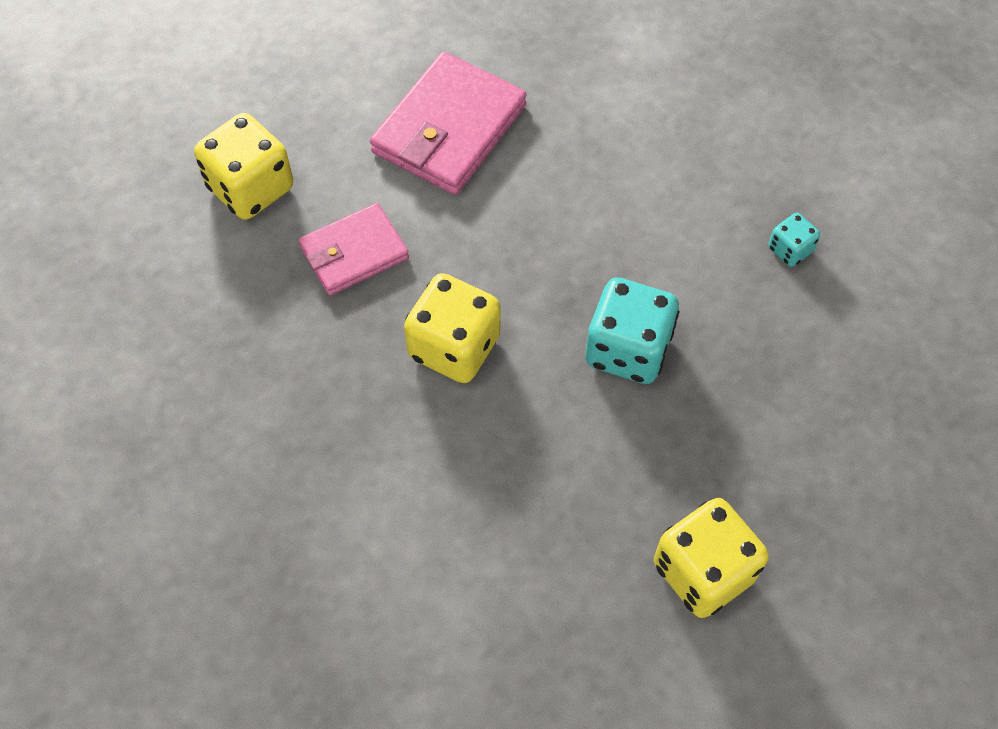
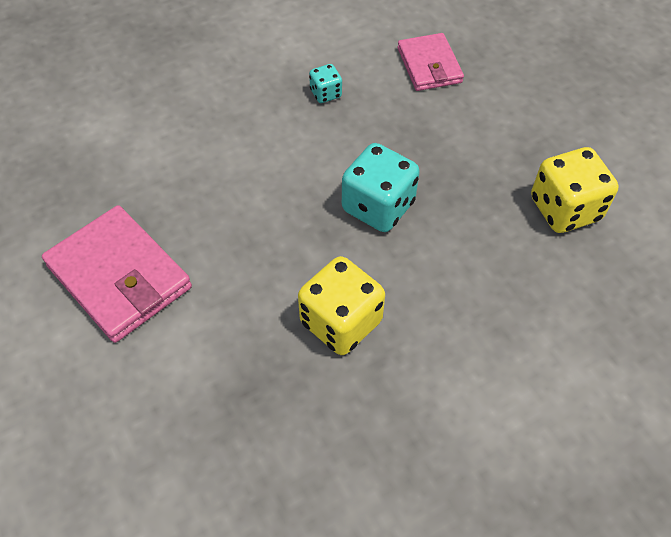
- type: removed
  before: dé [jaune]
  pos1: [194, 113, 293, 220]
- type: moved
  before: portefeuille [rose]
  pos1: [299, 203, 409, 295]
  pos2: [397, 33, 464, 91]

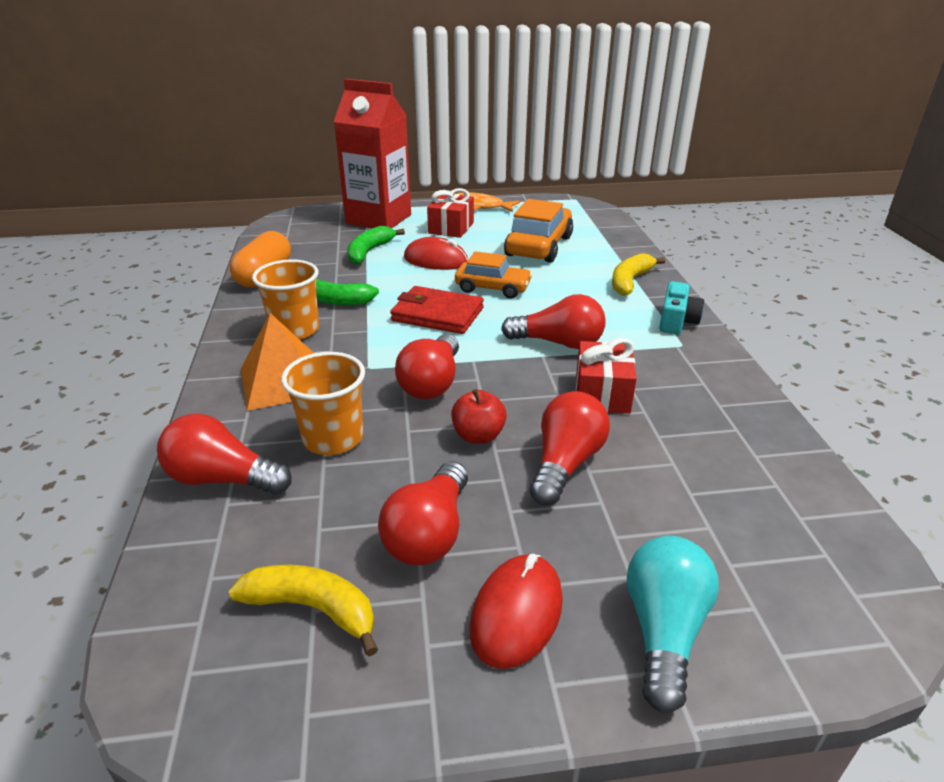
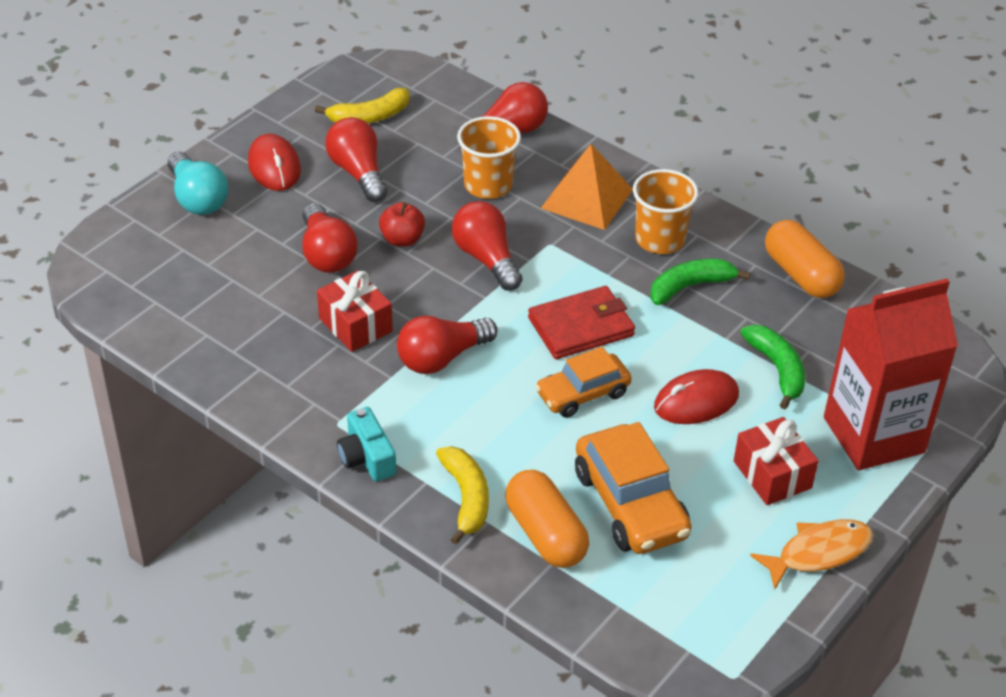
- type: added
  after: gélule [orange]
  pos2: [505, 470, 589, 568]

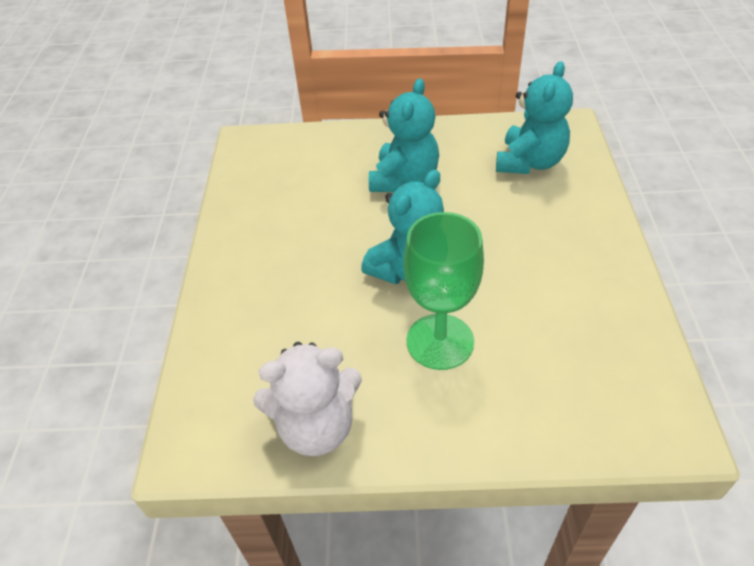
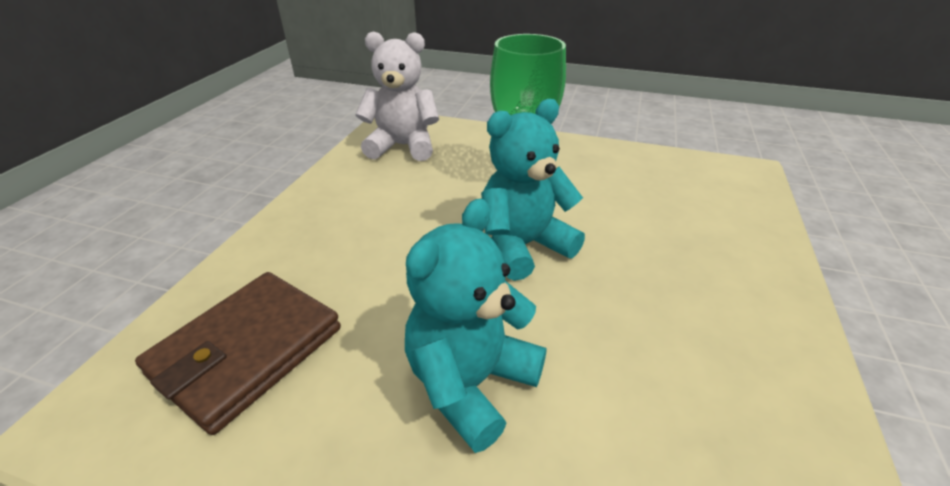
- type: moved
  before: ours en peluche [blanc]
  pos1: [253, 342, 362, 456]
  pos2: [355, 31, 439, 161]
- type: replaced
  before: ours en peluche [turquoise]
  after: portefeuille [marron]
  pos1: [496, 61, 573, 174]
  pos2: [135, 272, 341, 435]

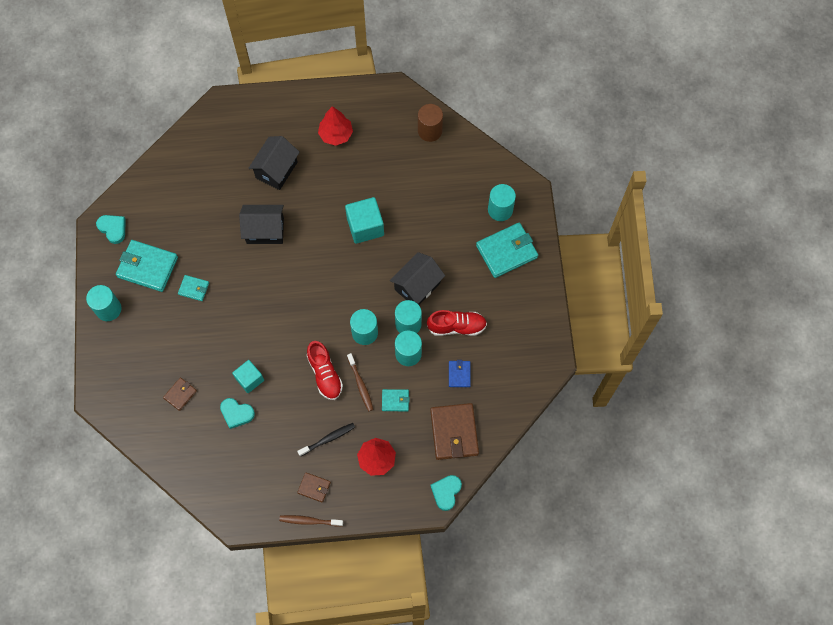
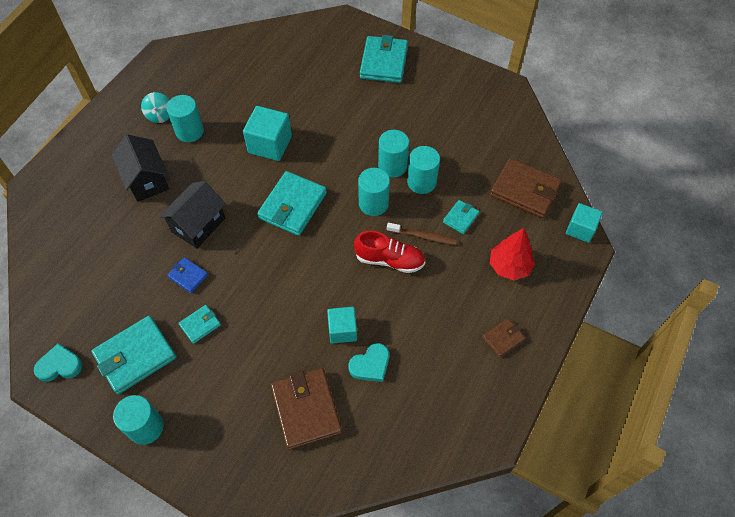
- type: resized
  before: portefeuille [marron]
  pos1: [163, 378, 197, 411]
  pos2: [271, 368, 342, 450]
  scale: 1.95
- type: removed
  before: brosse à dents [marron]
  pos1: [279, 515, 343, 527]
- type: removed
  before: brosse à dents [noir]
  pos1: [297, 423, 355, 457]
- type: replaced
  before: arbre [rouge]
  after: toupie [turquoise]
  pos1: [318, 106, 353, 146]
  pos2: [141, 92, 169, 123]
- type: removed
  before: maison [noir]
  pos1: [390, 252, 445, 305]
- type: removed
  before: cylindre [marron]
  pos1: [418, 104, 443, 142]
- type: removed
  before: chaussure [rouge]
  pos1: [427, 310, 487, 336]
- type: replaced
  before: cœur [turquoise]
  after: cube [turquoise]
  pos1: [431, 475, 462, 511]
  pos2: [566, 203, 603, 243]
- type: moved
  before: portefeuille [bleu]
  pos1: [449, 360, 471, 387]
  pos2: [167, 257, 208, 293]
- type: moved
  before: cylindre [turquoise]
  pos1: [488, 184, 516, 221]
  pos2: [166, 95, 204, 142]
- type: added
  after: portefeuille [turquoise]
  pos2: [257, 171, 327, 236]

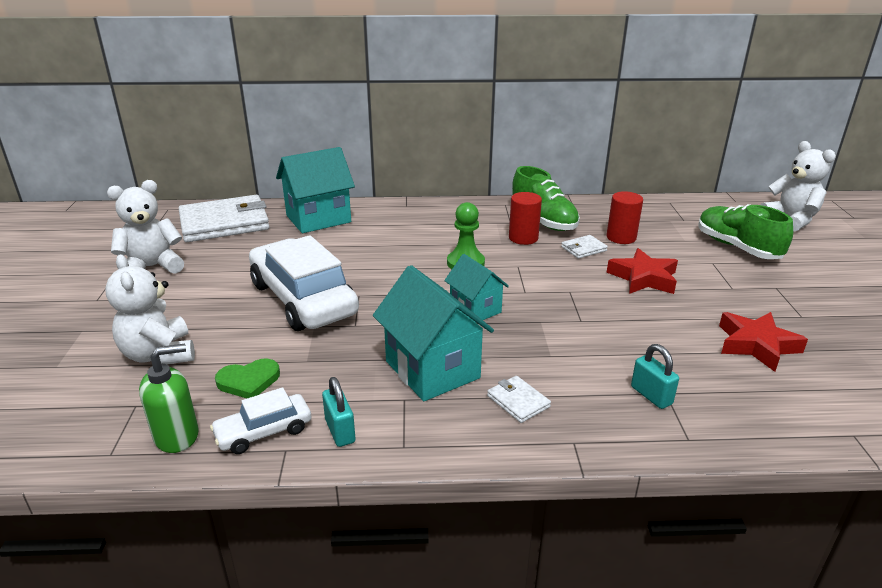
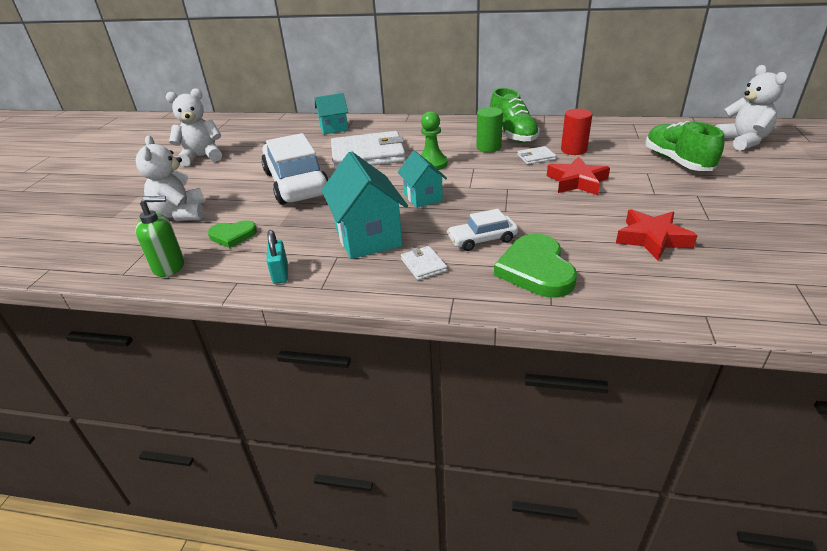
- type: moved
  before: portefeuille [blanc]
  pos1: [178, 195, 270, 242]
  pos2: [331, 131, 406, 170]
- type: moved
  before: voiture [blanc]
  pos1: [210, 387, 311, 454]
  pos2: [447, 209, 518, 251]
- type: resized
  before: maison [turquoise]
  pos1: [276, 147, 355, 233]
  pos2: [315, 93, 348, 134]
  scale: 0.61
- type: recoloured
  before: cylindre [rouge]
  after: cylindre [vert]
  pos1: [509, 192, 542, 245]
  pos2: [477, 107, 503, 152]
- type: replaced
  before: cadenas [turquoise]
  after: cœur [vert]
  pos1: [631, 344, 679, 409]
  pos2: [494, 234, 577, 297]

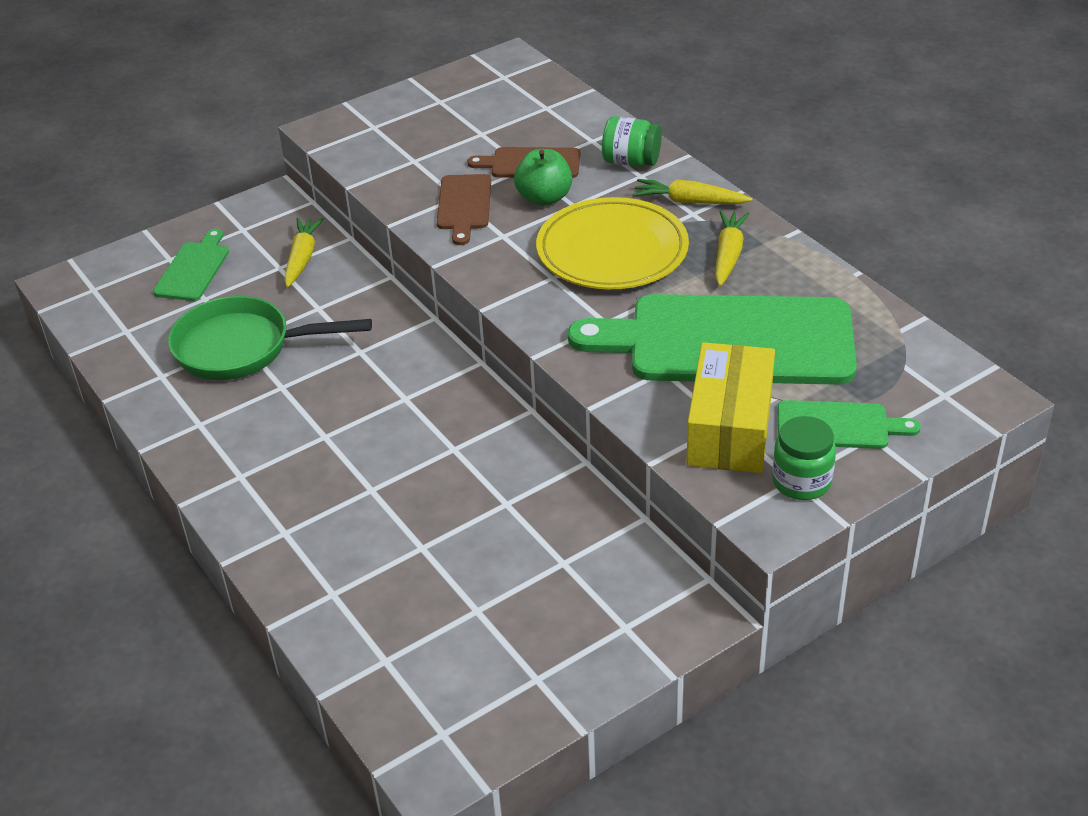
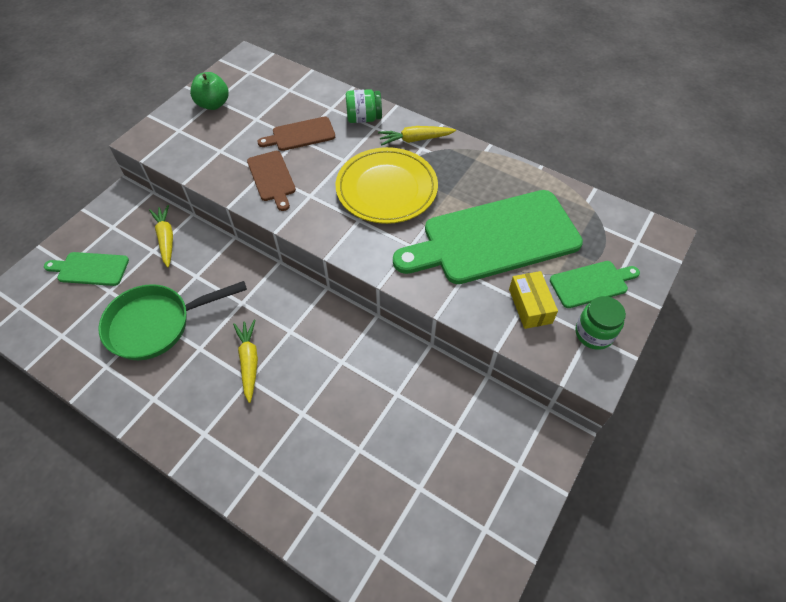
- type: turned
  before: planche à découper [vert]
  pos1: [153, 229, 229, 301]
  pos2: [44, 252, 129, 286]
  turn: -75
- type: moved
  before: pomme [vert]
  pos1: [514, 149, 572, 206]
  pos2: [190, 72, 229, 110]
- type: resized
  before: boîte [jaune]
  pos1: [686, 342, 775, 473]
  pos2: [509, 271, 558, 329]
  scale: 0.6
- type: moved
  before: carotte [jaune]
  pos1: [715, 210, 750, 286]
  pos2: [233, 320, 258, 403]

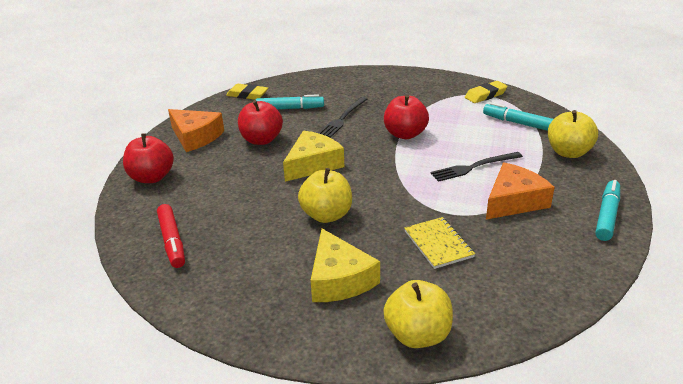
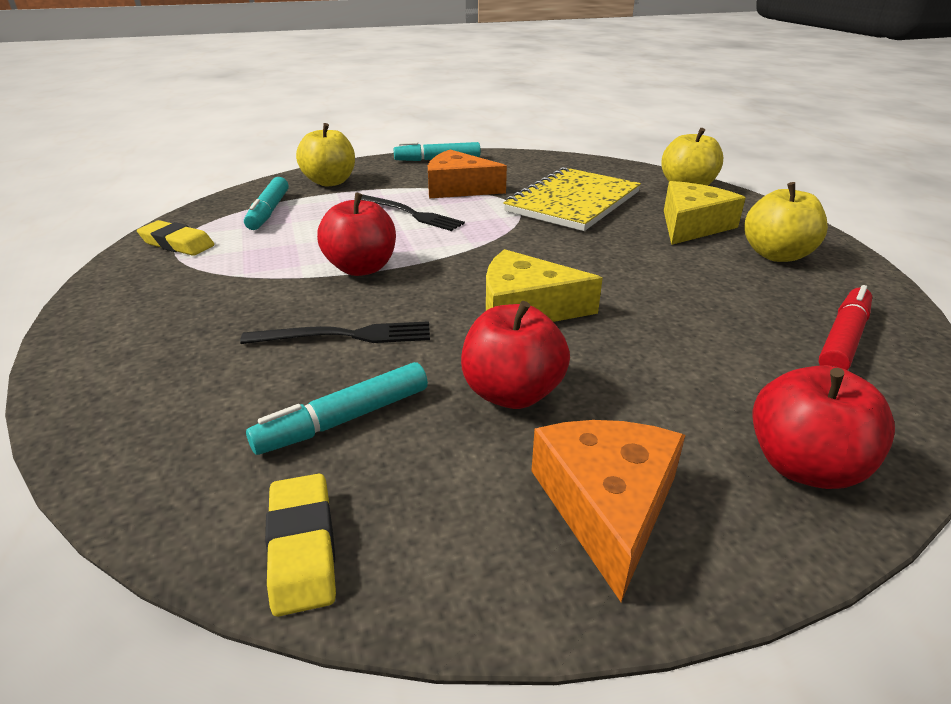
- type: turned
  before: feutre [turquoise]
  pos1: [256, 94, 324, 109]
  pos2: [246, 362, 428, 455]
  turn: -90
- type: moved
  before: pomme [jaune]
  pos1: [298, 168, 352, 223]
  pos2: [744, 182, 828, 262]
- type: resized
  before: carnet [jaune]
  pos1: [404, 217, 475, 269]
  pos2: [503, 167, 641, 231]
  scale: 1.83

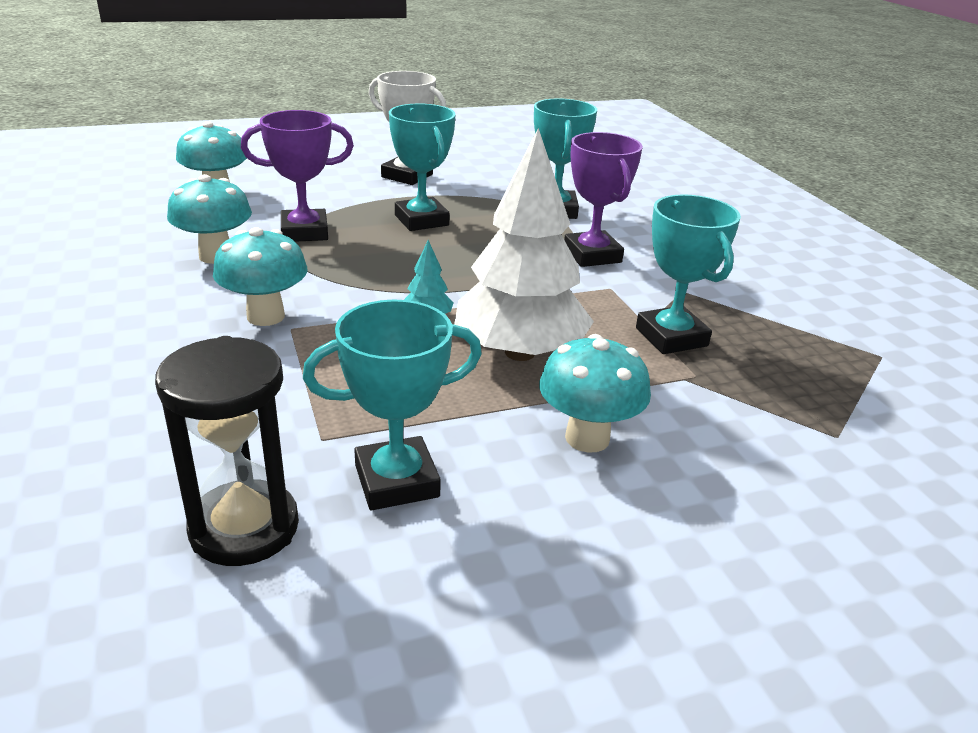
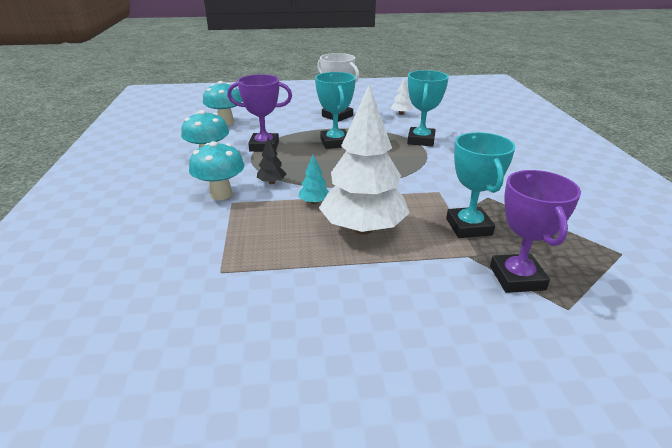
- type: removed
  before: sablier [noir]
  pos1: [155, 336, 299, 566]
- type: removed
  before: trophée [turquoise]
  pos1: [303, 299, 482, 510]
- type: removed
  before: champignon [turquoise]
  pos1: [539, 334, 651, 453]
- type: moved
  before: trophée [violet]
  pos1: [564, 132, 643, 267]
  pos2: [490, 170, 581, 293]
- type: added
  after: arbre [noir]
  pos2: [257, 137, 286, 184]
- type: added
  after: arbre [blanc]
  pos2: [391, 79, 413, 115]

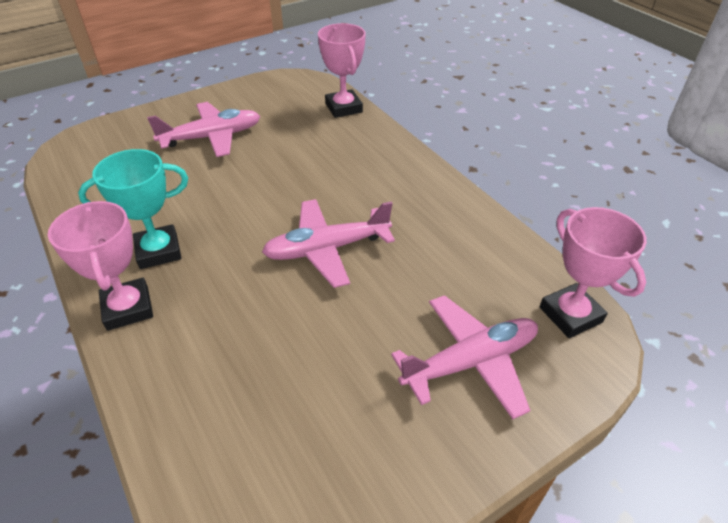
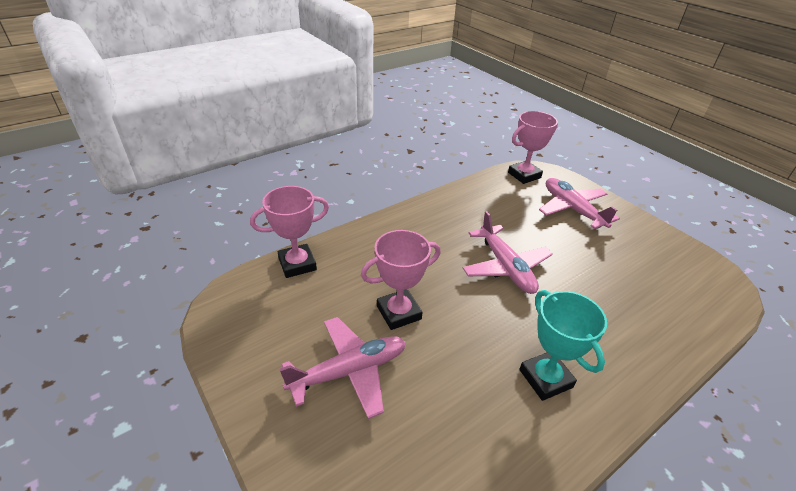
- type: moved
  before: trophée [rose]
  pos1: [48, 201, 153, 331]
  pos2: [361, 230, 441, 330]
- type: turned
  before: avion [rose]
  pos1: [147, 102, 260, 157]
  pos2: [279, 317, 406, 419]
  turn: 90

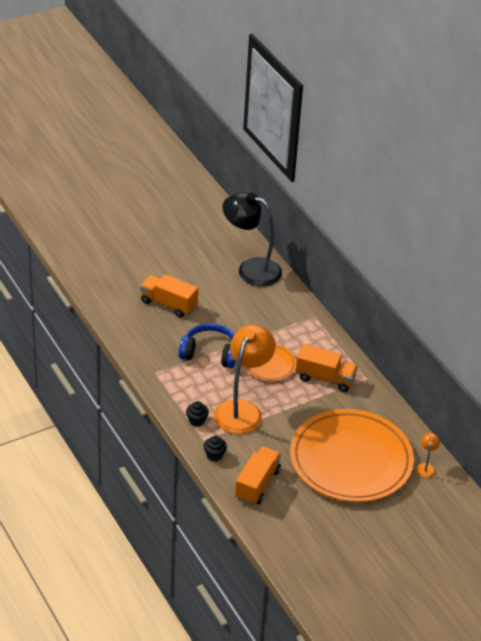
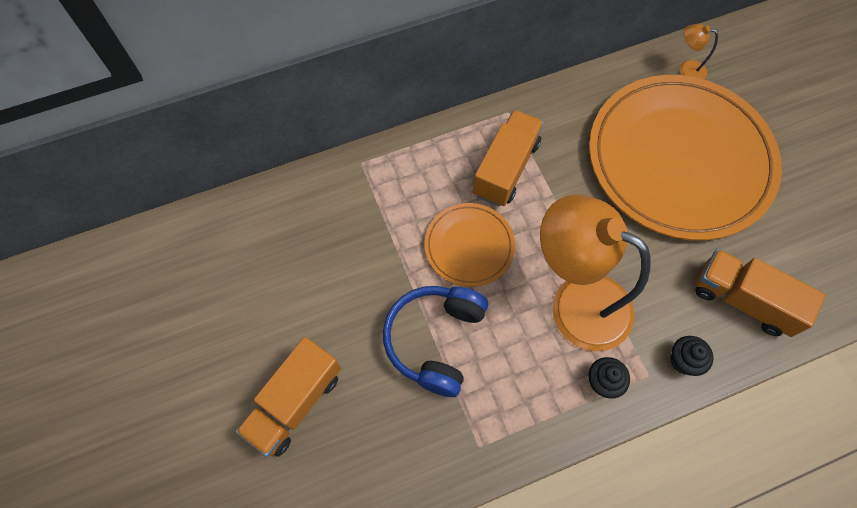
- type: removed
  before: lampe [noir]
  pos1: [222, 192, 282, 287]

